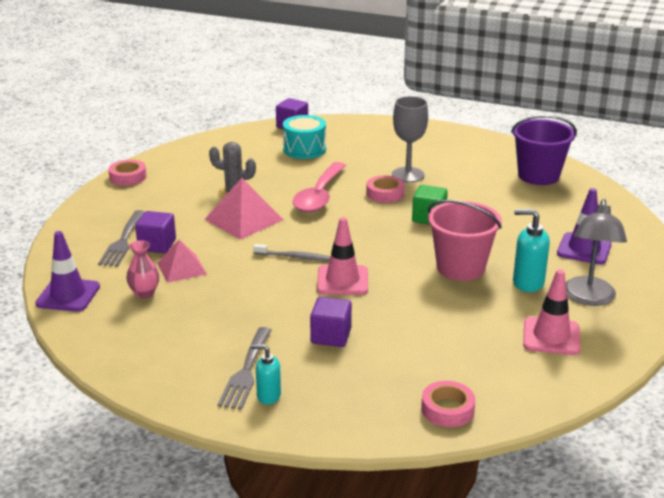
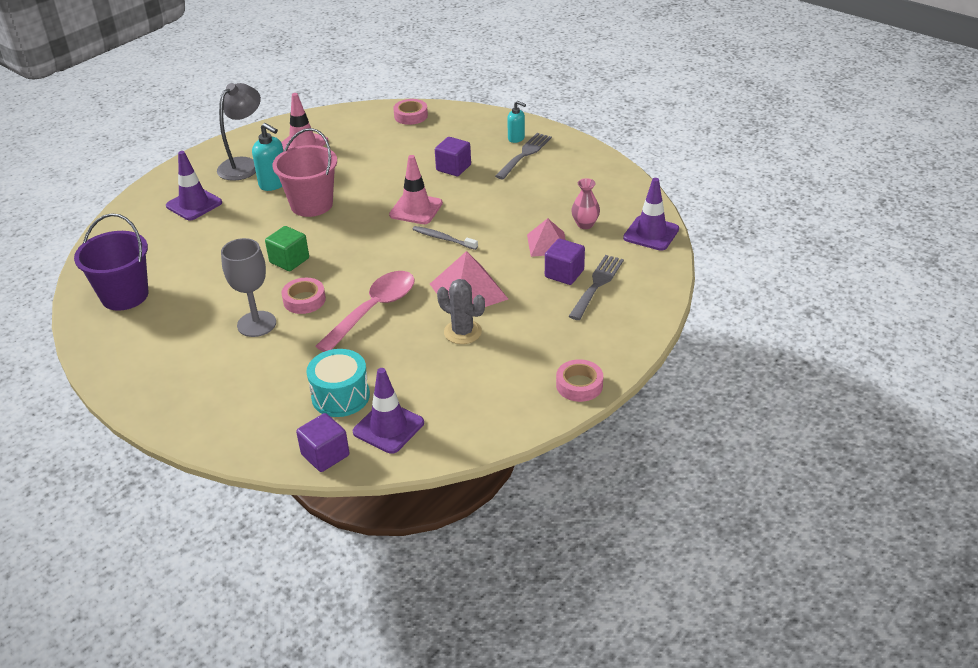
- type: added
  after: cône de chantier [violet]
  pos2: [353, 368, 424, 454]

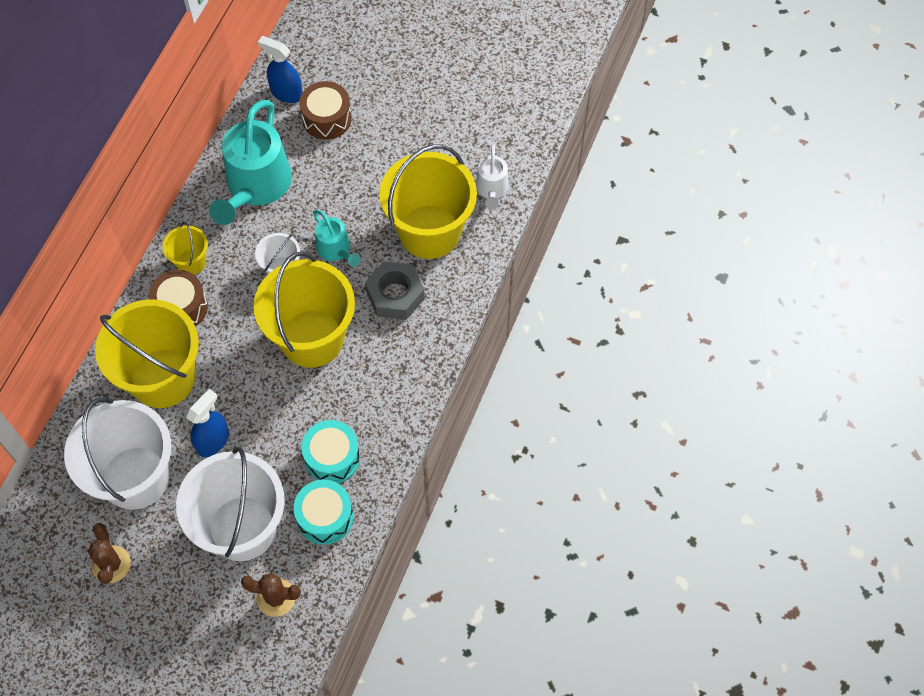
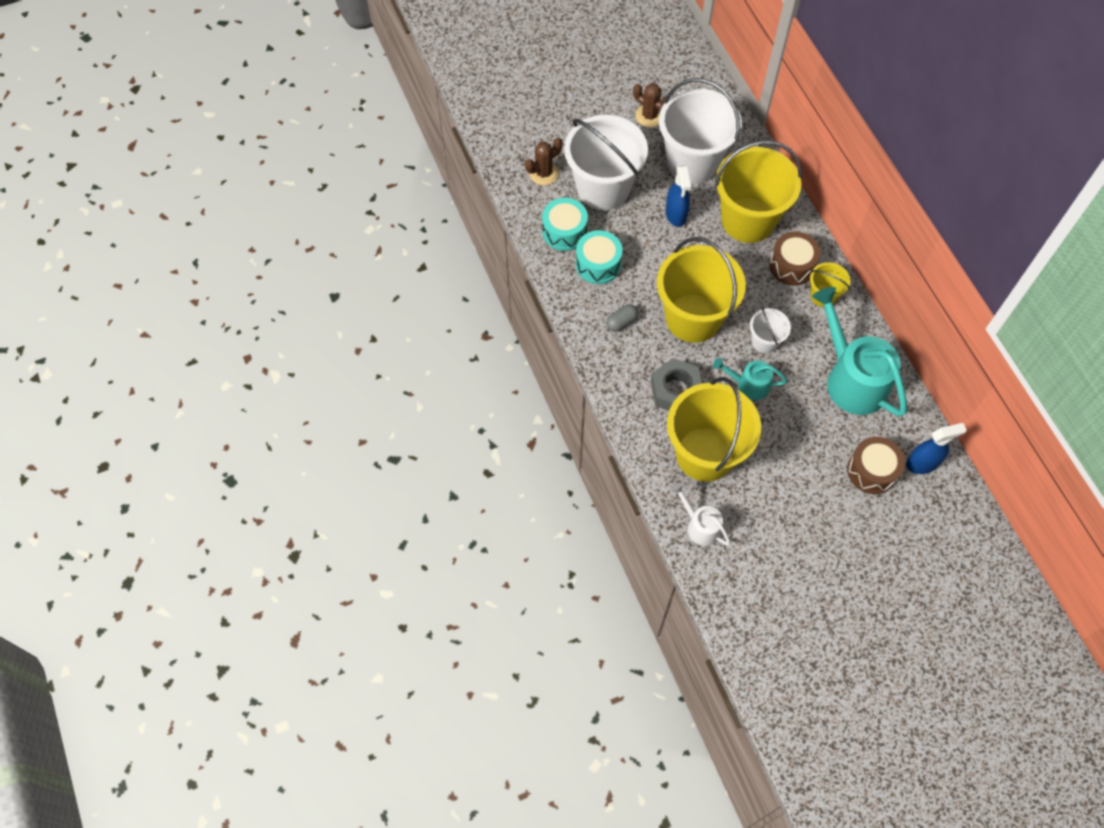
- type: added
  after: gélule [gris]
  pos2: [606, 304, 638, 332]

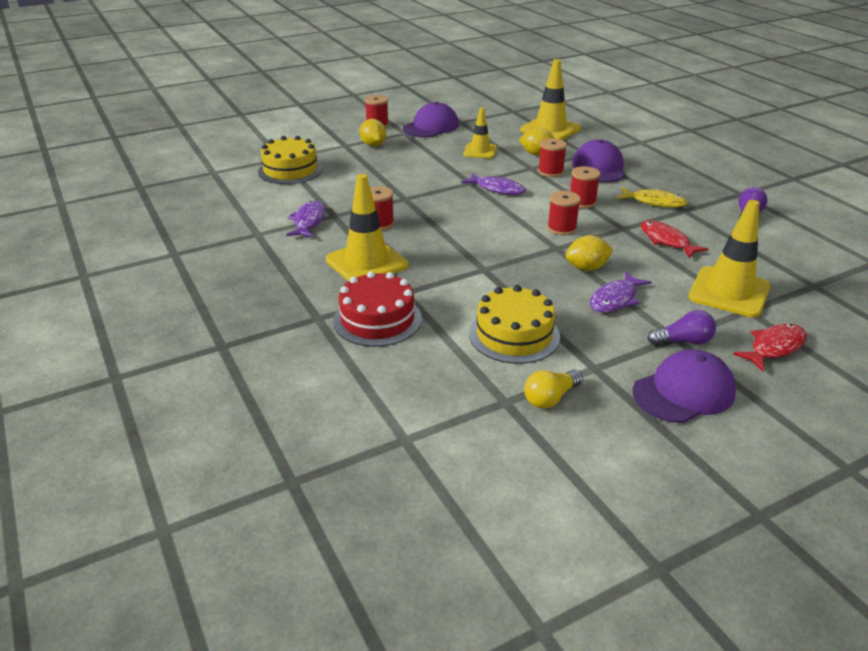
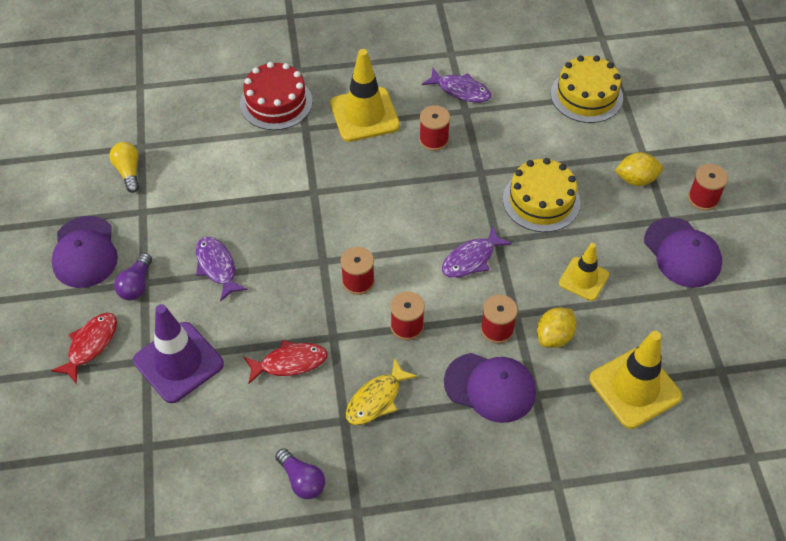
- type: moved
  before: gâteau [jaune]
  pos1: [469, 285, 560, 364]
  pos2: [503, 158, 580, 232]
- type: removed
  before: citron [jaune]
  pos1: [565, 235, 613, 271]
- type: recoloured
  before: cône de chantier [jaune]
  after: cône de chantier [violet]
  pos1: [689, 200, 770, 317]
  pos2: [133, 304, 224, 403]
- type: turned
  before: poisson [rouge]
  pos1: [733, 324, 807, 371]
  pos2: [51, 313, 117, 383]
  turn: -135

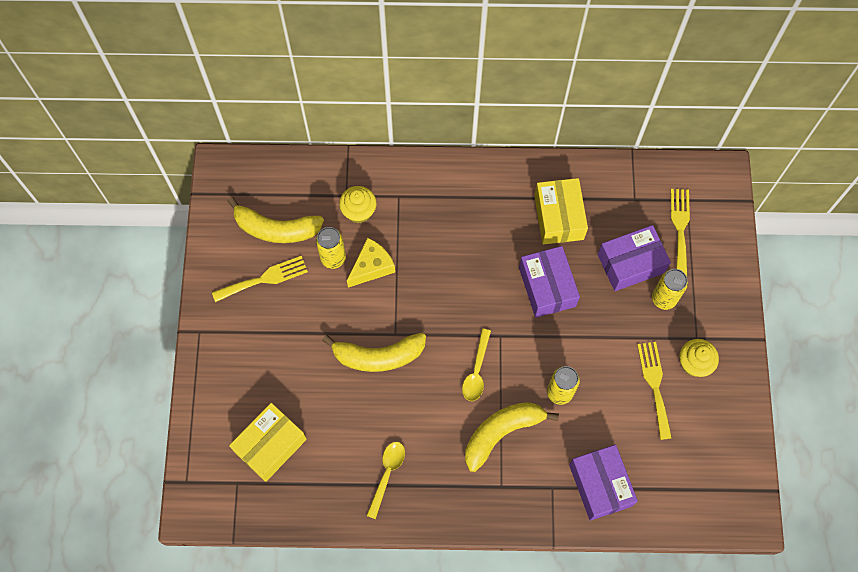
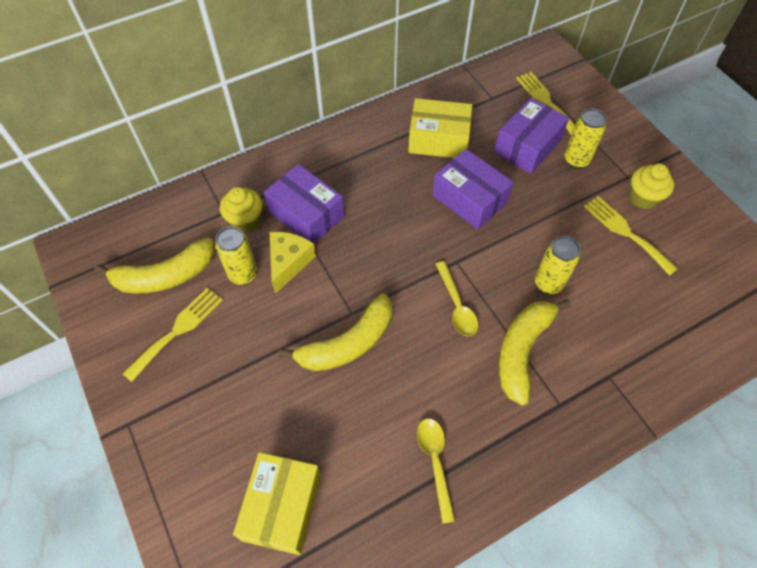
- type: turned
  before: boîte [jaune]
  pos1: [534, 178, 588, 244]
  pos2: [408, 98, 472, 158]
  turn: -45
- type: moved
  before: boîte [violet]
  pos1: [569, 445, 638, 521]
  pos2: [264, 164, 344, 244]

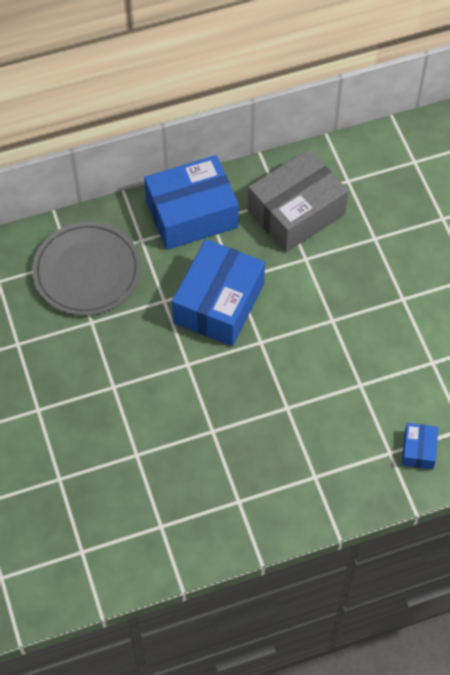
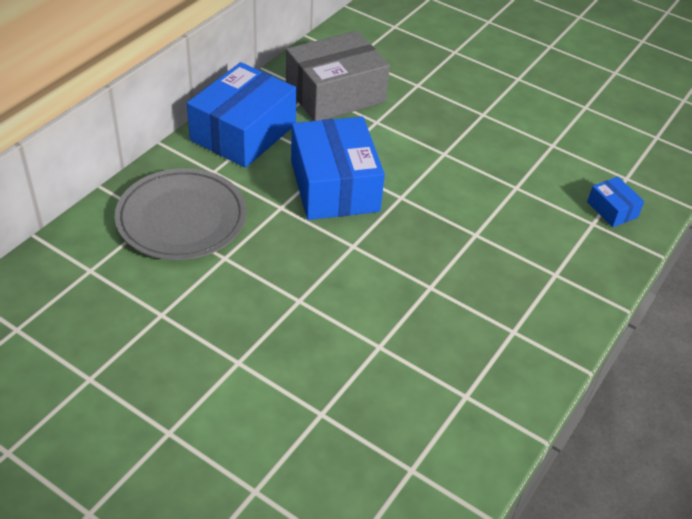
- type: turned
  before: boîte [gris]
  pos1: [248, 149, 348, 252]
  pos2: [286, 31, 390, 121]
  turn: 45

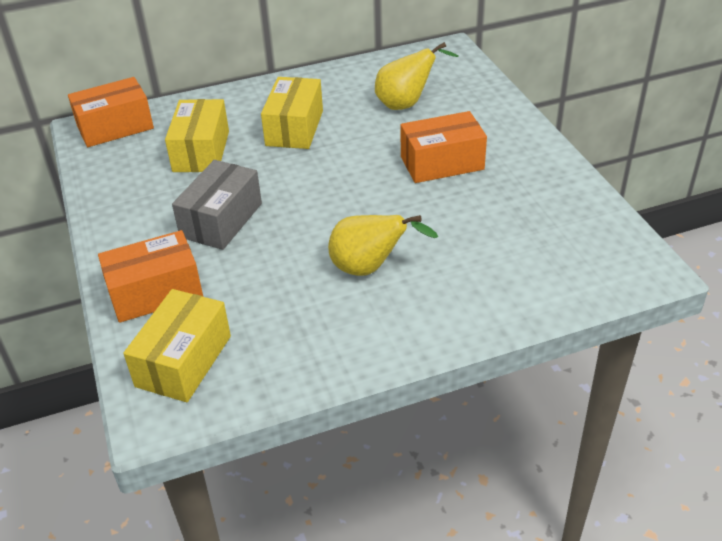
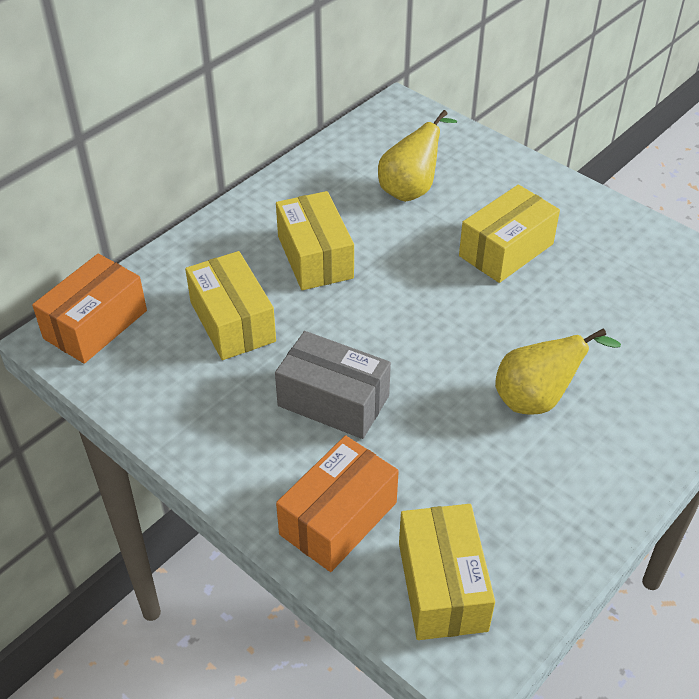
- type: turned
  before: boîte [gris]
  pos1: [172, 160, 262, 250]
  pos2: [275, 331, 391, 439]
  turn: -60
- type: recoloured
  before: boîte [orange]
  after: boîte [jaune]
  pos1: [401, 111, 487, 183]
  pos2: [459, 184, 560, 283]

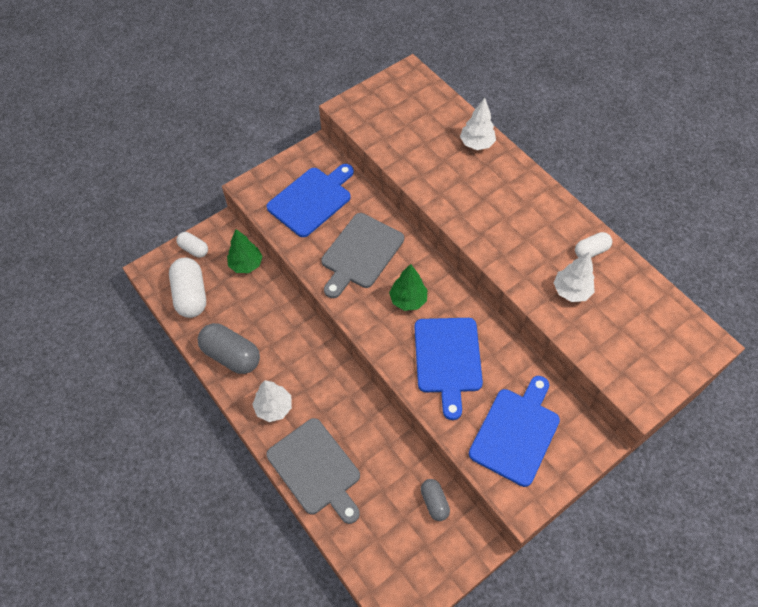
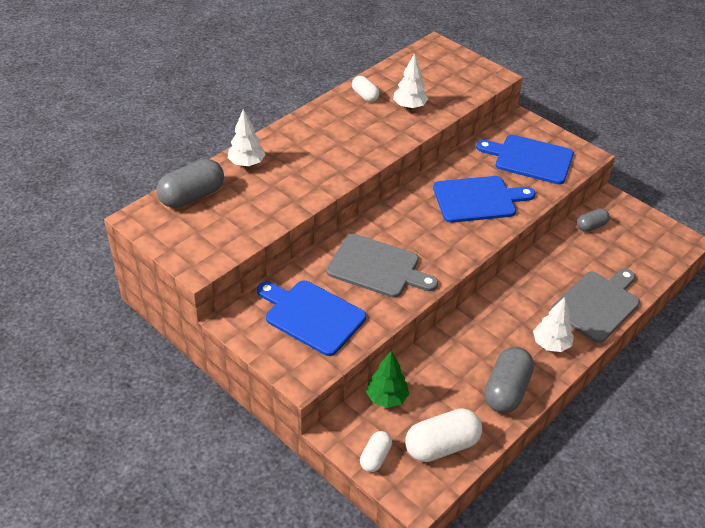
- type: removed
  before: arbre [vert]
  pos1: [389, 264, 427, 311]
- type: added
  after: gélule [gris]
  pos2: [157, 159, 224, 208]

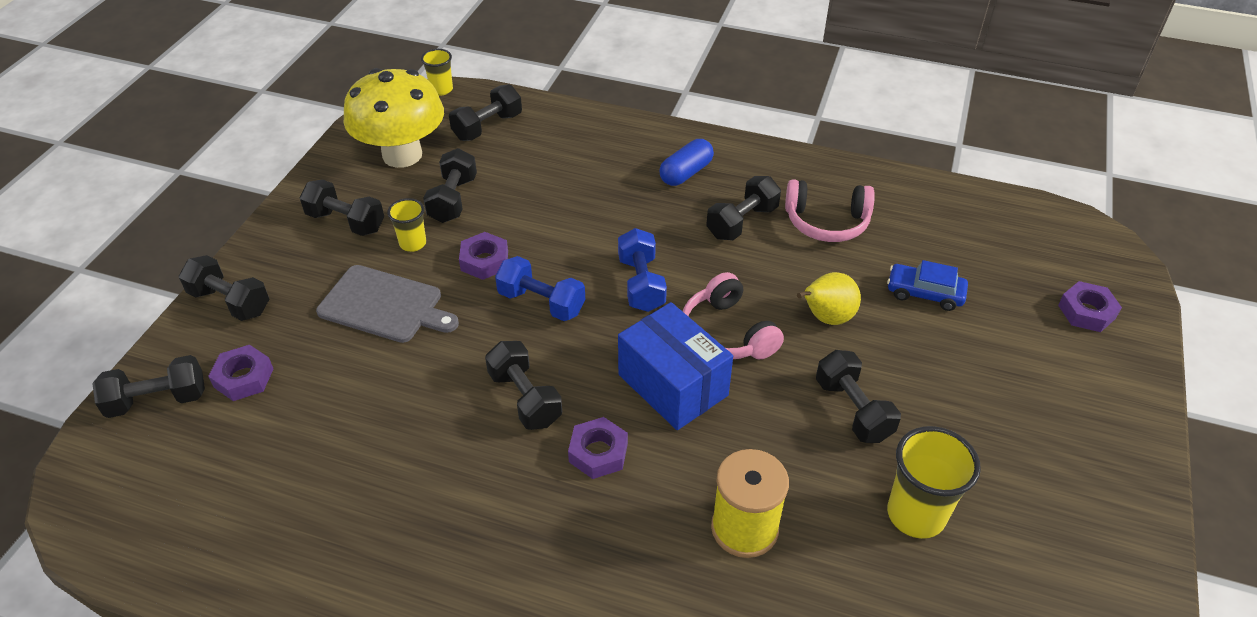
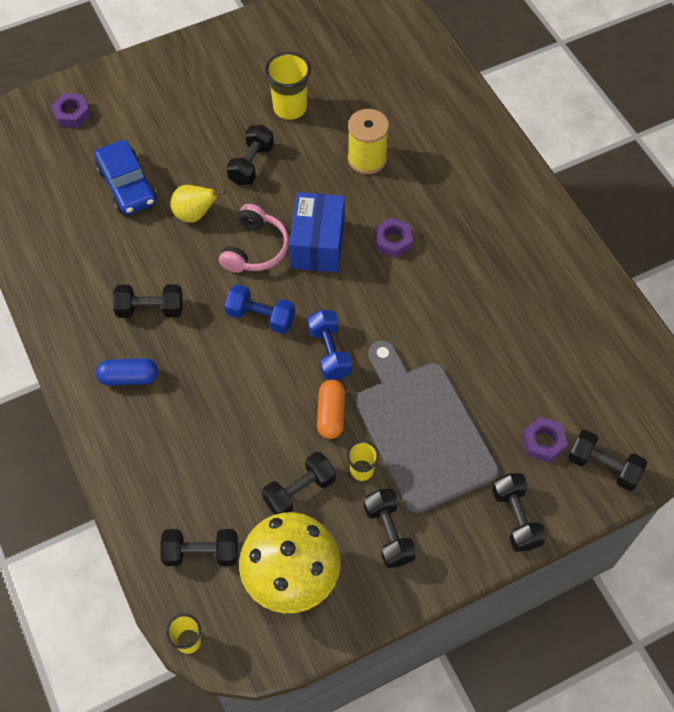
- type: resized
  before: planche à découper [gris]
  pos1: [316, 265, 459, 343]
  pos2: [355, 340, 499, 513]
  scale: 1.62
- type: replaced
  before: écrou [violet]
  after: gélule [orange]
  pos1: [459, 232, 508, 280]
  pos2: [317, 380, 345, 439]
- type: removed
  before: haltère [noir]
  pos1: [485, 341, 562, 430]
- type: turned
  before: haltère [bleu]
  pos1: [618, 228, 667, 312]
  pos2: [225, 284, 295, 334]
  turn: 75
- type: removed
  before: casque audio [rose]
  pos1: [785, 179, 875, 242]
- type: resized
  before: voiture [bleu]
  pos1: [887, 260, 968, 311]
  pos2: [95, 140, 157, 215]
  scale: 1.52

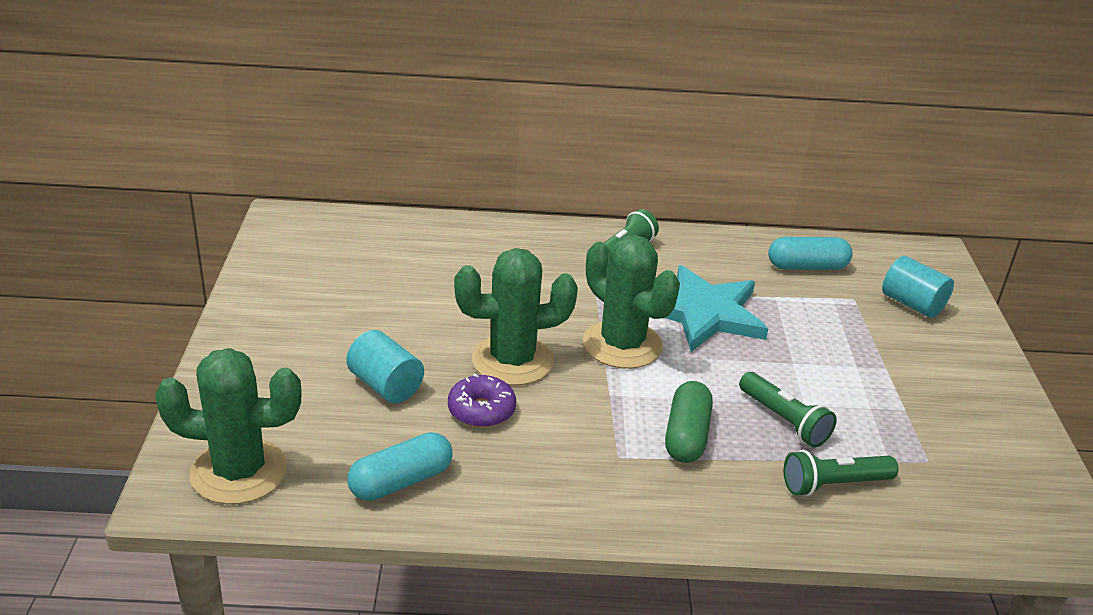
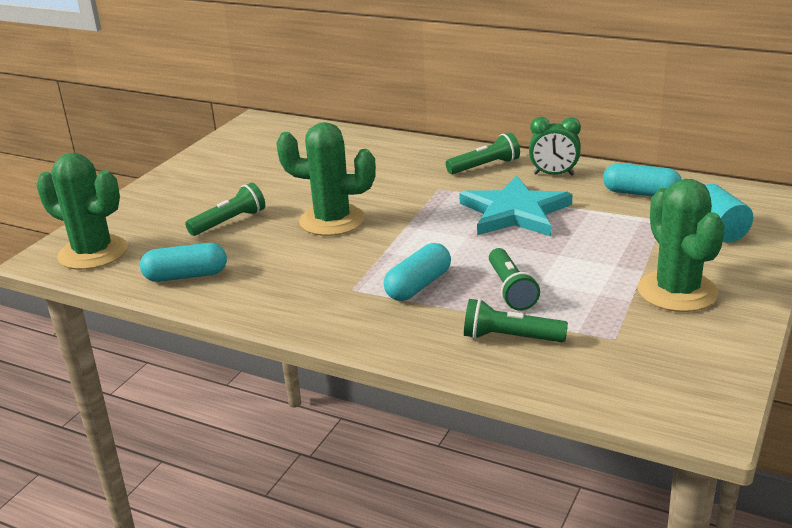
- type: replaced
  before: cylindre [turquoise]
  after: lampe de poche [vert]
  pos1: [346, 330, 424, 403]
  pos2: [185, 183, 265, 236]
- type: removed
  before: beignet [violet]
  pos1: [448, 373, 516, 428]
- type: moved
  before: cactus [vert]
  pos1: [583, 235, 680, 369]
  pos2: [638, 179, 725, 312]
- type: recoloured
  before: gélule [vert]
  after: gélule [turquoise]
  pos1: [665, 381, 713, 463]
  pos2: [384, 243, 451, 301]
- type: added
  after: réveil [vert]
  pos2: [529, 117, 581, 176]

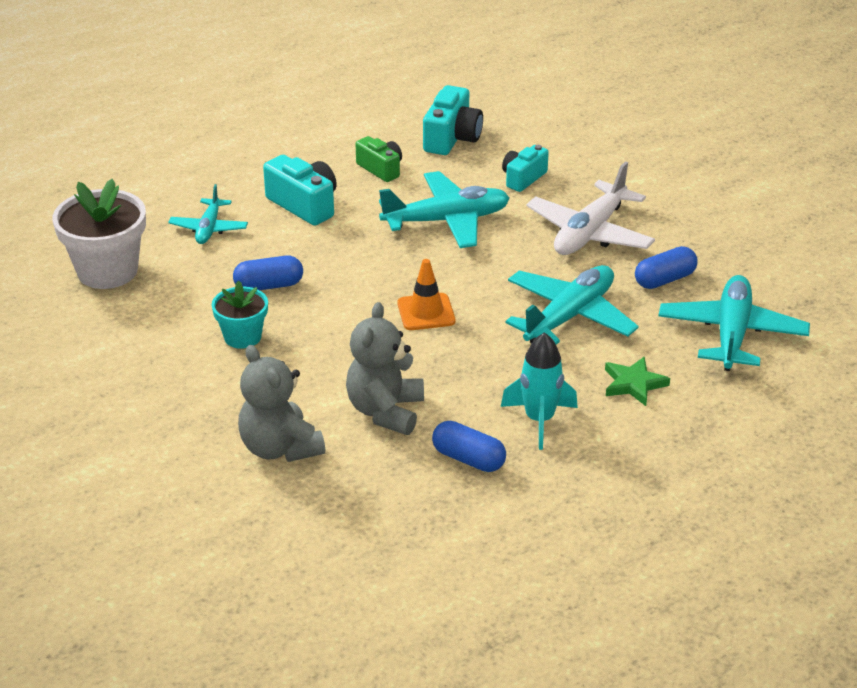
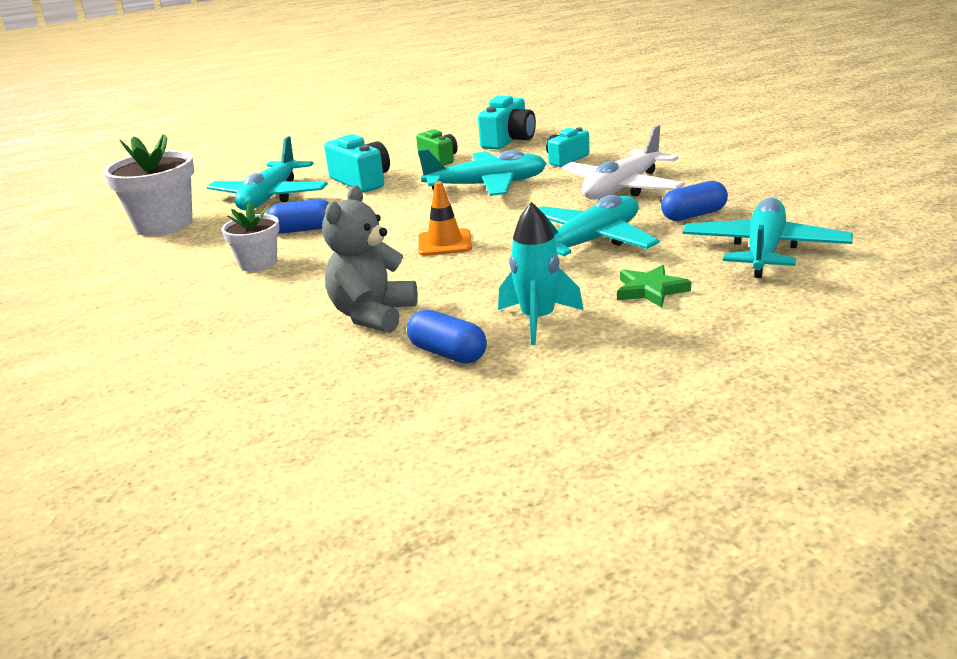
- type: resized
  before: avion [turquoise]
  pos1: [168, 184, 248, 244]
  pos2: [207, 136, 328, 211]
  scale: 1.73
- type: recoloured
  before: pot de fleurs [turquoise]
  after: pot de fleurs [blanc]
  pos1: [212, 280, 268, 349]
  pos2: [221, 202, 280, 272]
- type: removed
  before: ours en peluche [gris]
  pos1: [238, 345, 325, 462]

